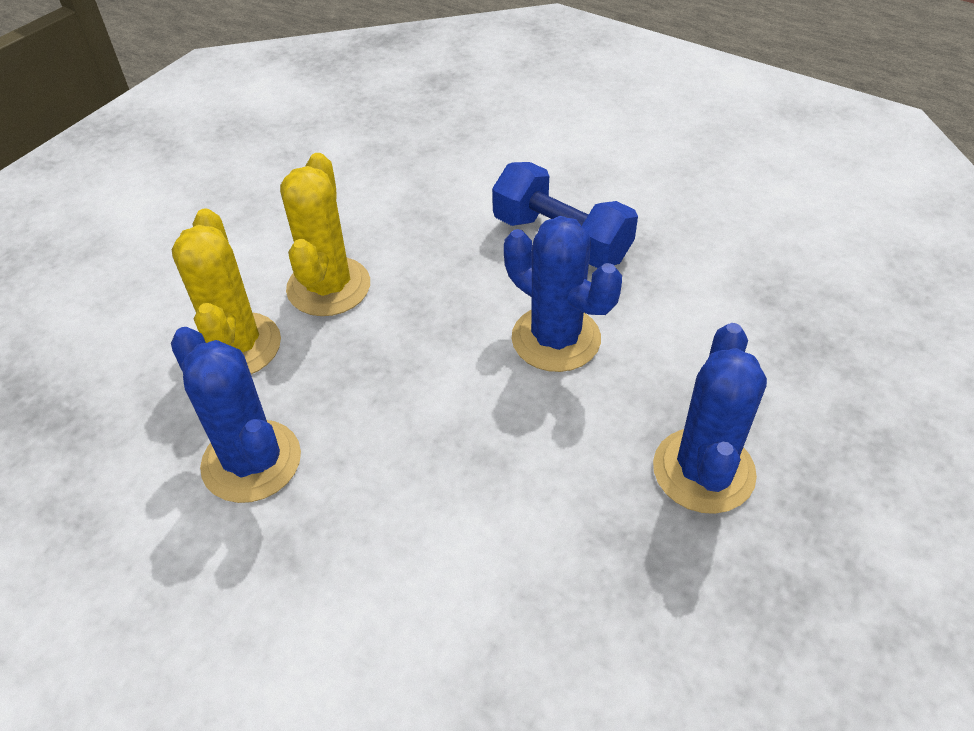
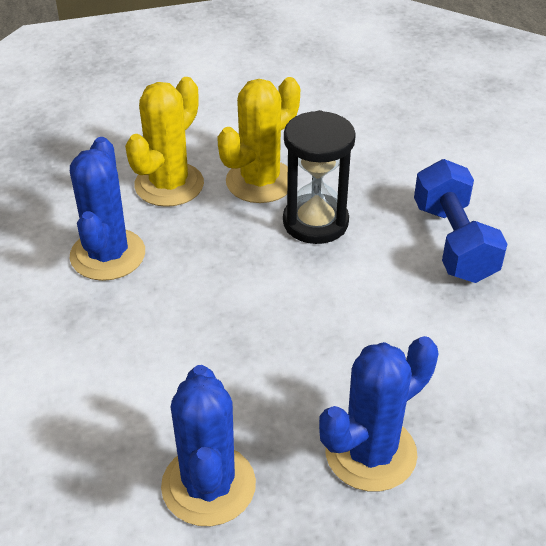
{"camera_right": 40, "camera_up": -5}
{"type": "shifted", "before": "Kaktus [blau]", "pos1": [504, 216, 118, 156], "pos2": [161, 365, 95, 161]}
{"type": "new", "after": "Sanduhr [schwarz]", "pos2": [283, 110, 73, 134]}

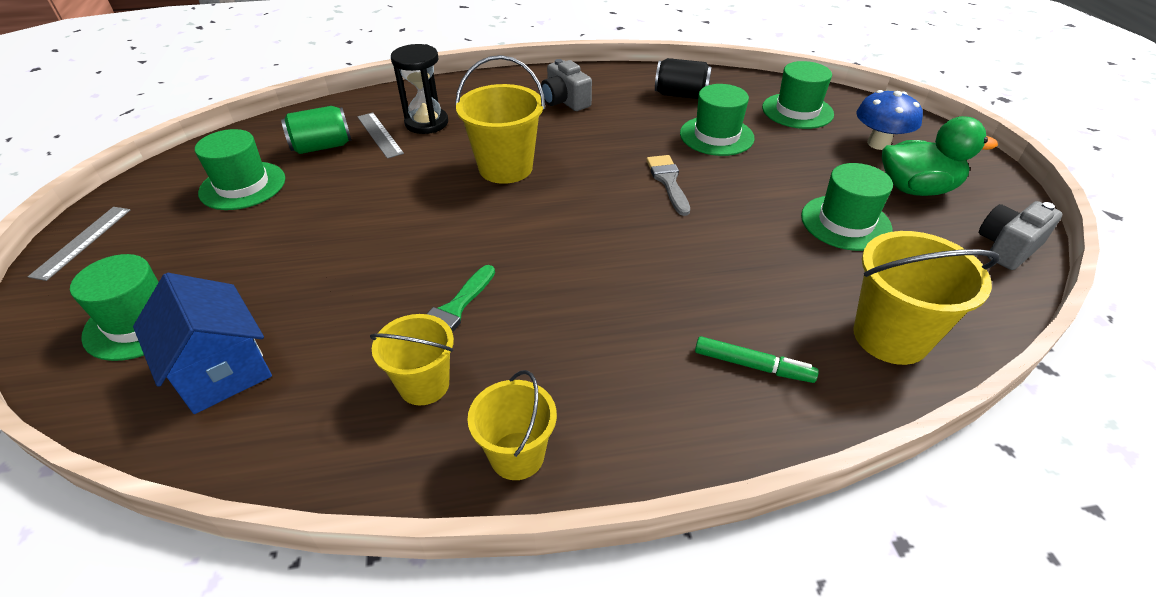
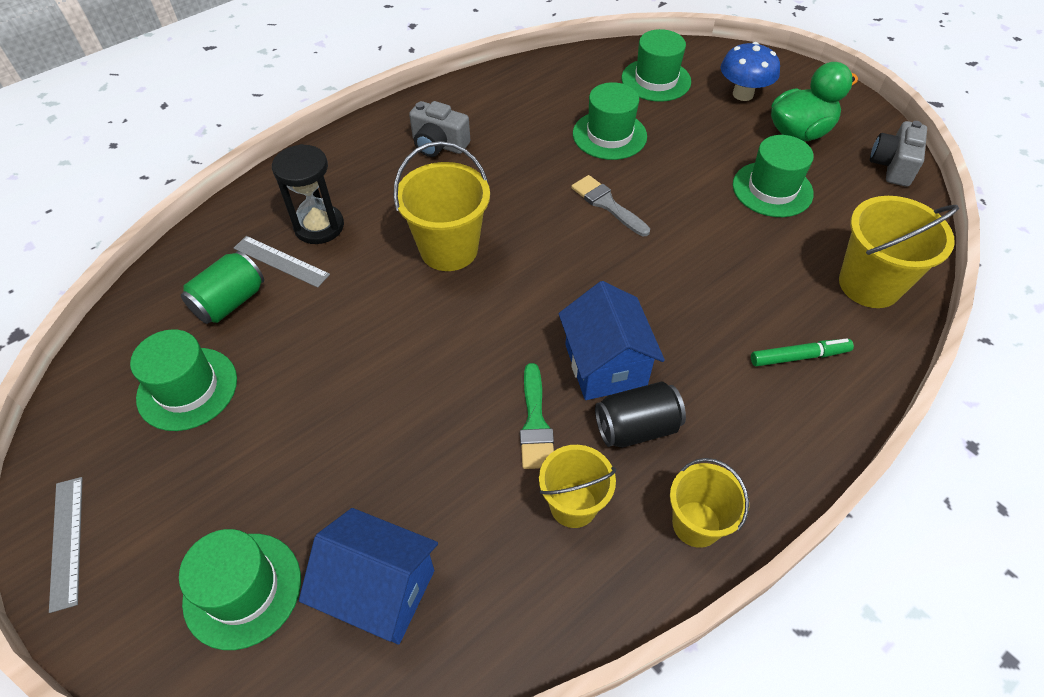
{"camera_right": -30, "camera_up": 10}
{"type": "new", "after": "Haus [blau]", "pos2": [559, 281, 106, 119]}
{"type": "shifted", "before": "Dose [schwarz]", "pos1": [655, 58, 57, 41], "pos2": [595, 381, 91, 67]}

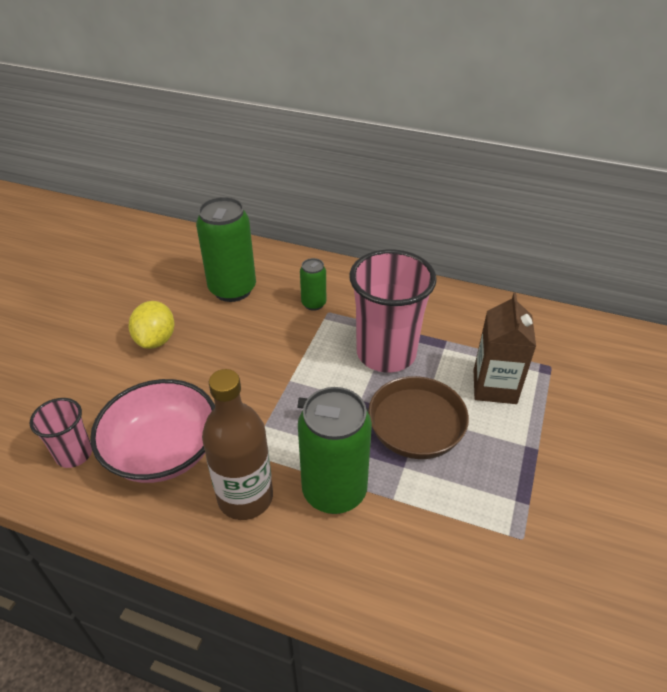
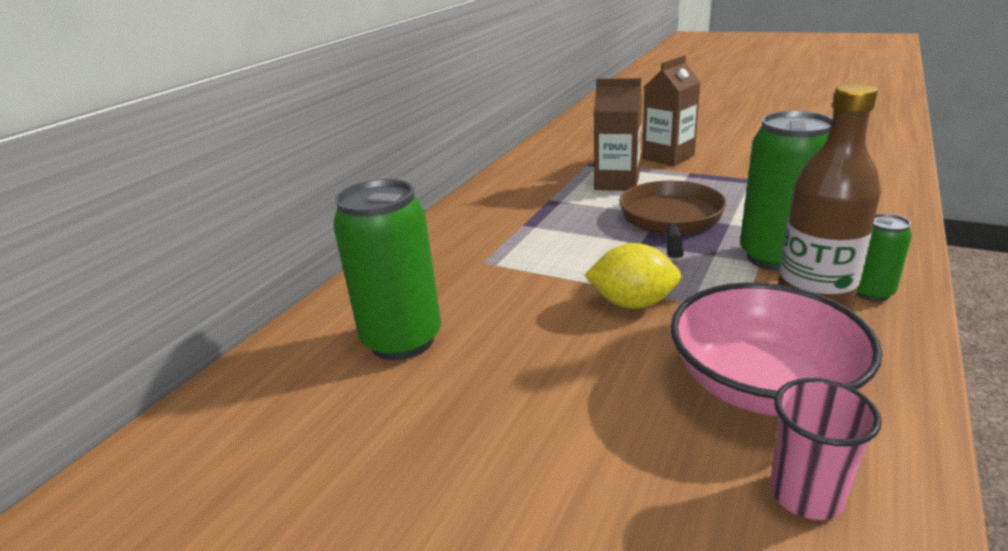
{"camera_right": -80, "camera_up": -15}
{"type": "shifted", "before": "Zitrone [gelb]", "pos1": [129, 301, 46, 48], "pos2": [584, 243, 98, 66]}
{"type": "new", "after": "Getränkekarton [braun]", "pos2": [642, 55, 58, 111]}
{"type": "shifted", "before": "Dose [grün]", "pos1": [300, 258, 26, 53], "pos2": [857, 213, 55, 88]}
{"type": "gone", "before": "Becher [rosa]", "pos1": [349, 249, 88, 123]}

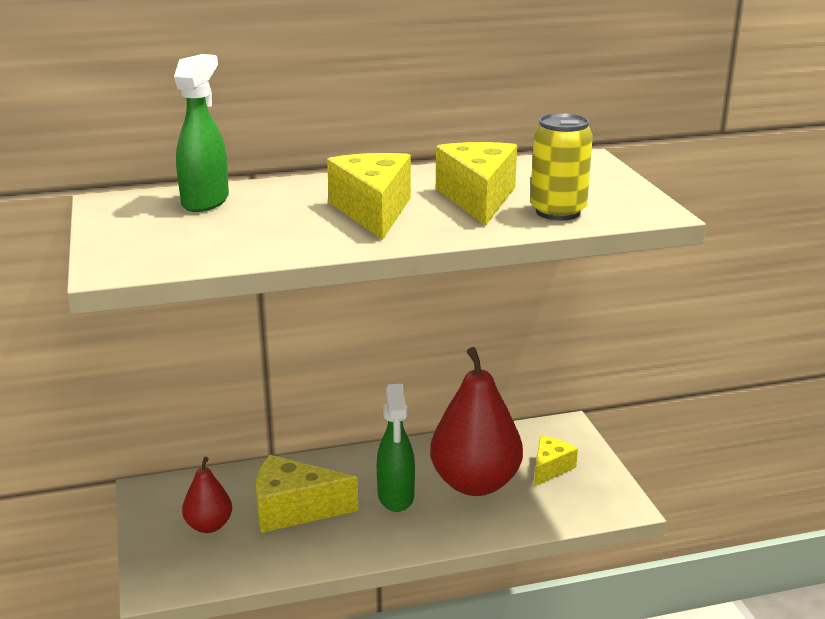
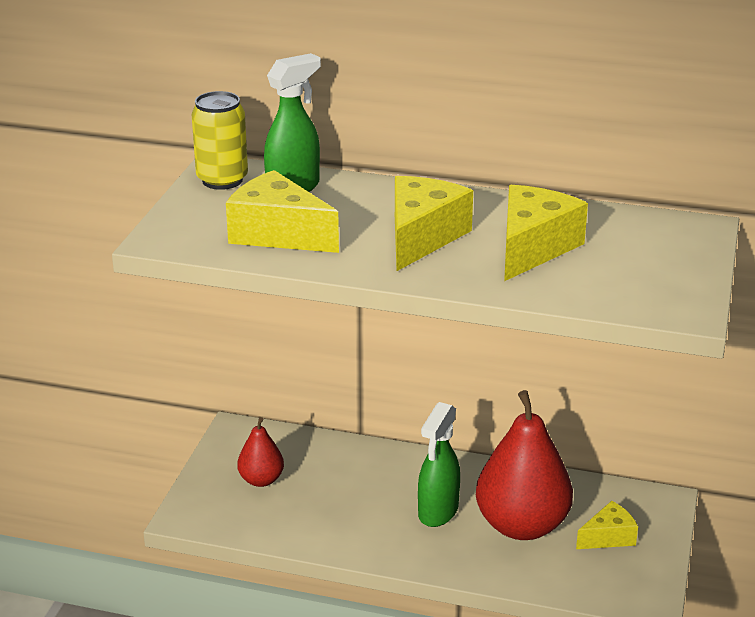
{"camera_right": 30, "camera_up": 5}
{"type": "shifted", "before": "Dose [gelb]", "pos1": [530, 113, 63, 108], "pos2": [191, 91, 57, 99]}
{"type": "shifted", "before": "Käse [gelb]", "pos1": [256, 455, 102, 78], "pos2": [226, 170, 113, 83]}

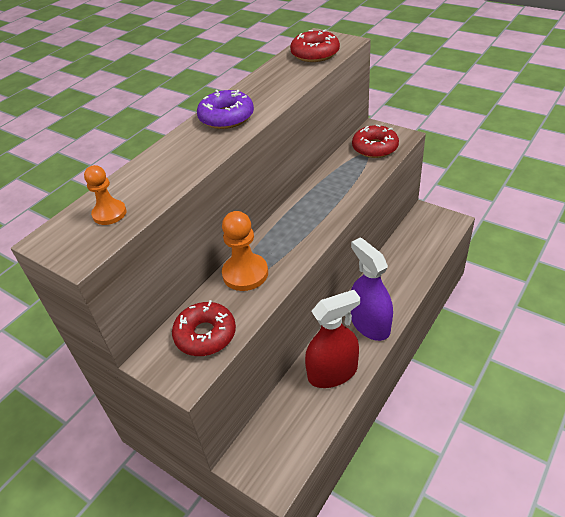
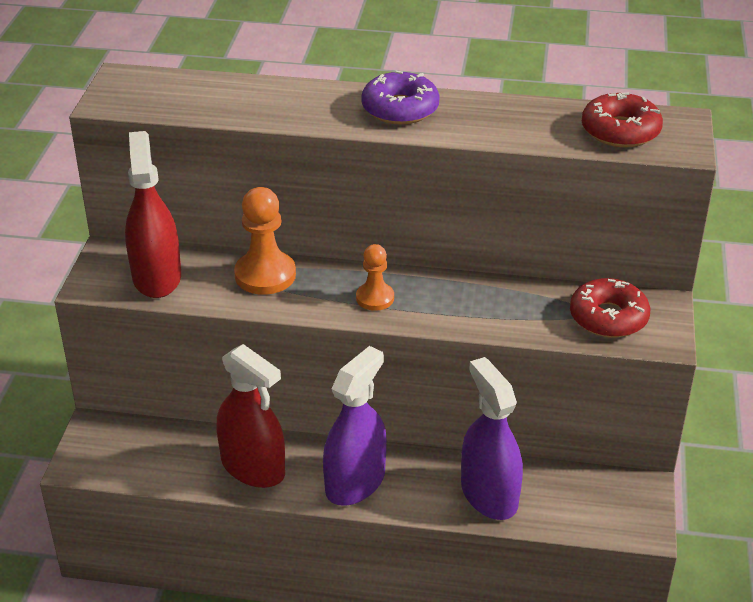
{"camera_right": 60, "camera_up": -5}
{"type": "swapped", "before": "Donut [rot]", "after": "Sprühflasche [rot]", "pos1": [172, 300, 64, 56], "pos2": [125, 131, 56, 167]}
{"type": "shifted", "before": "Bauer [orange]", "pos1": [84, 165, 42, 60], "pos2": [356, 244, 38, 67]}
{"type": "new", "after": "Sprühflasche [lila]", "pos2": [461, 357, 62, 163]}

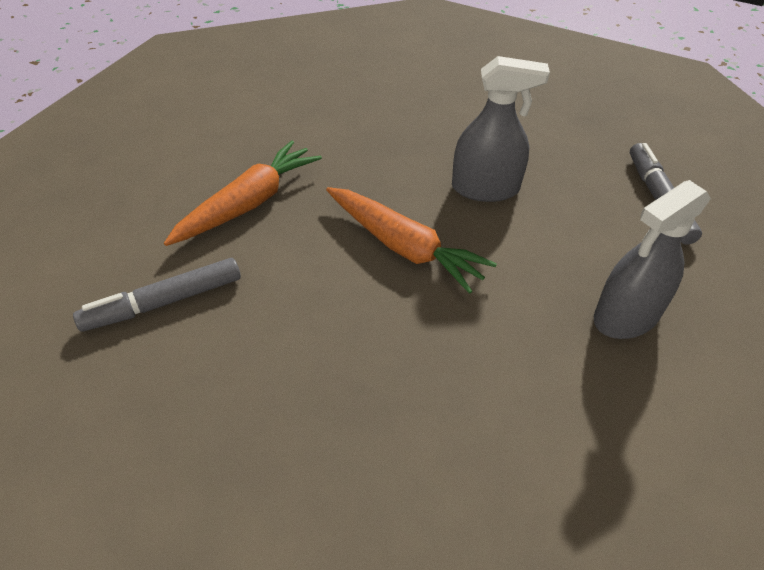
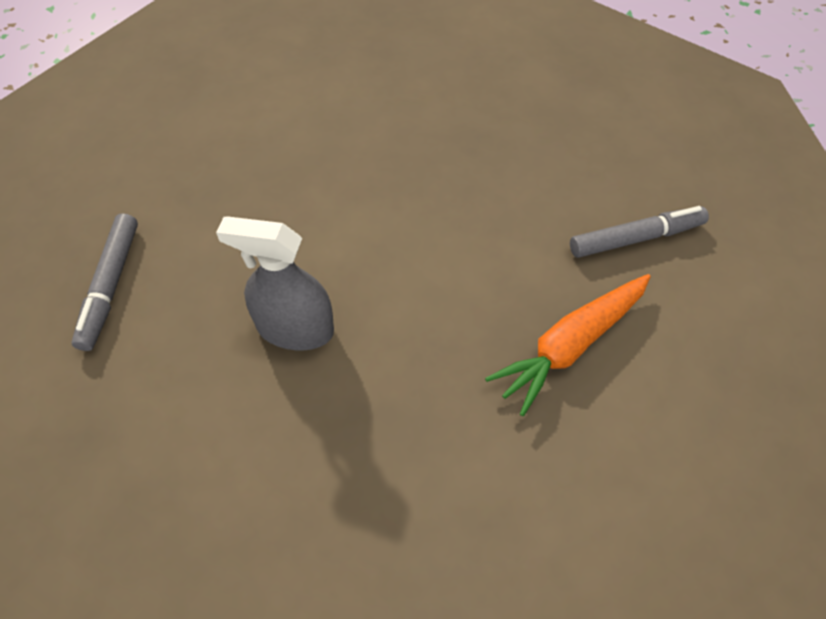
{"camera_right": -170, "camera_up": 10}
{"type": "gone", "before": "Karotte [orange]", "pos1": [326, 187, 171, 107]}
{"type": "gone", "before": "Sprühflasche [grau]", "pos1": [594, 180, 117, 159]}

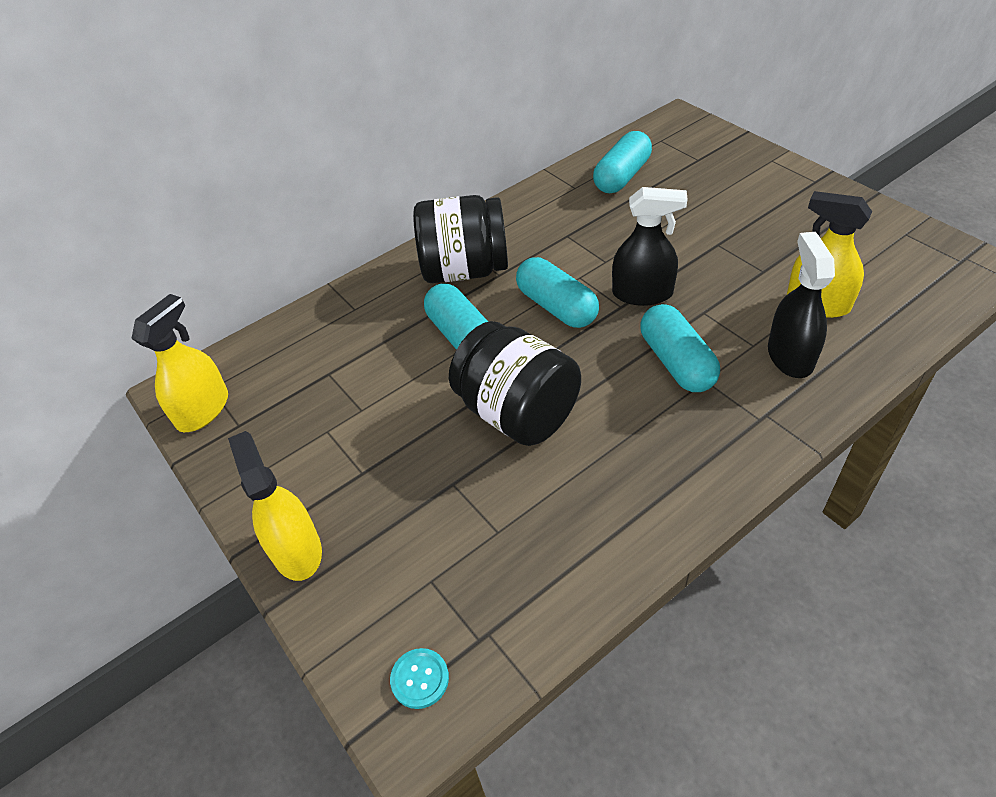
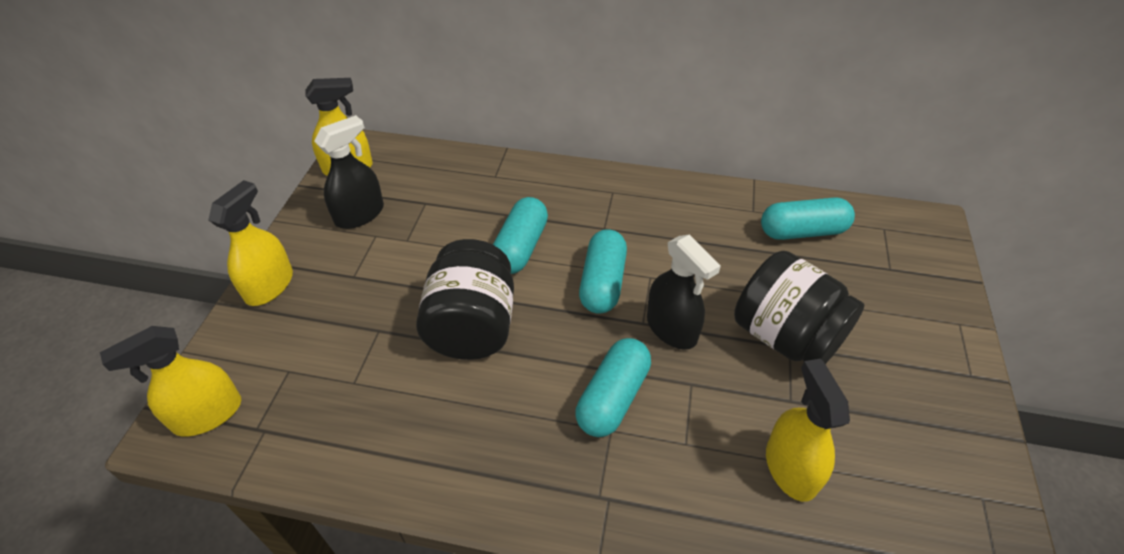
{"camera_right": 45, "camera_up": 0}
{"type": "swapped", "before": "Knopf [türkis]", "after": "Sprühflasche [gelb]", "pos1": [390, 648, 59, 61], "pos2": [100, 326, 141, 110]}
{"type": "shifted", "before": "Sprühflasche [schwarz]", "pos1": [768, 232, 67, 146], "pos2": [314, 115, 70, 114]}
{"type": "shifted", "before": "Einmachglas [schwarz]", "pos1": [413, 195, 95, 88], "pos2": [734, 251, 131, 113]}

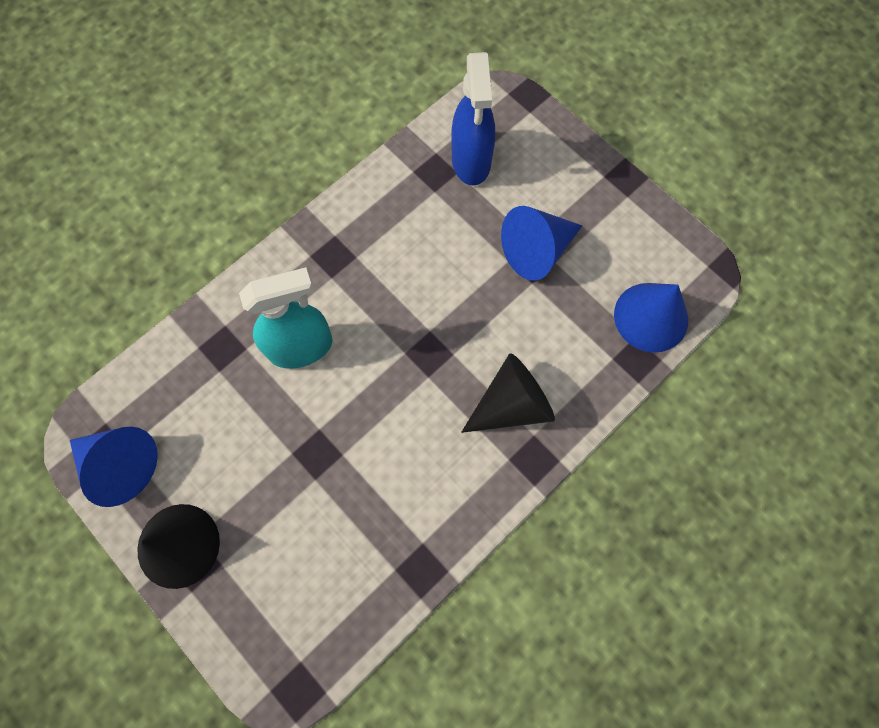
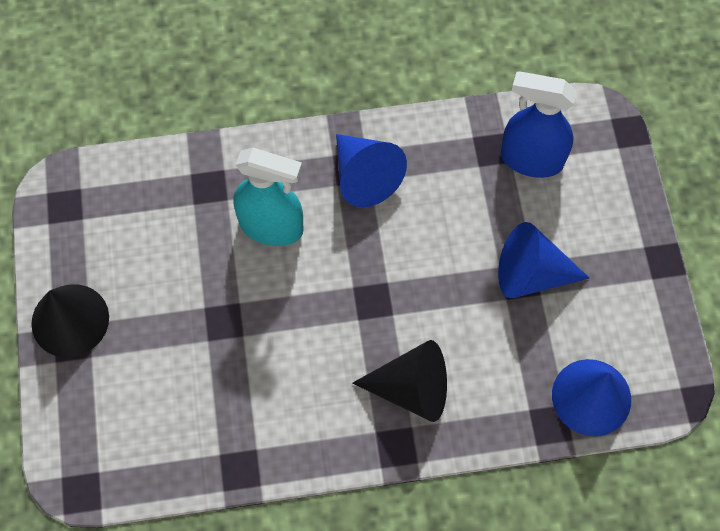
{"camera_right": 35, "camera_up": -5}
{"type": "shifted", "before": "Kegel [blau]", "pos1": [70, 427, 88, 80], "pos2": [336, 134, 71, 73]}
{"type": "rotated", "before": "Sprühflasche [blau]", "pos1": [451, 52, 44, 133], "pos2": [501, 71, 76, 107], "turn": 75}

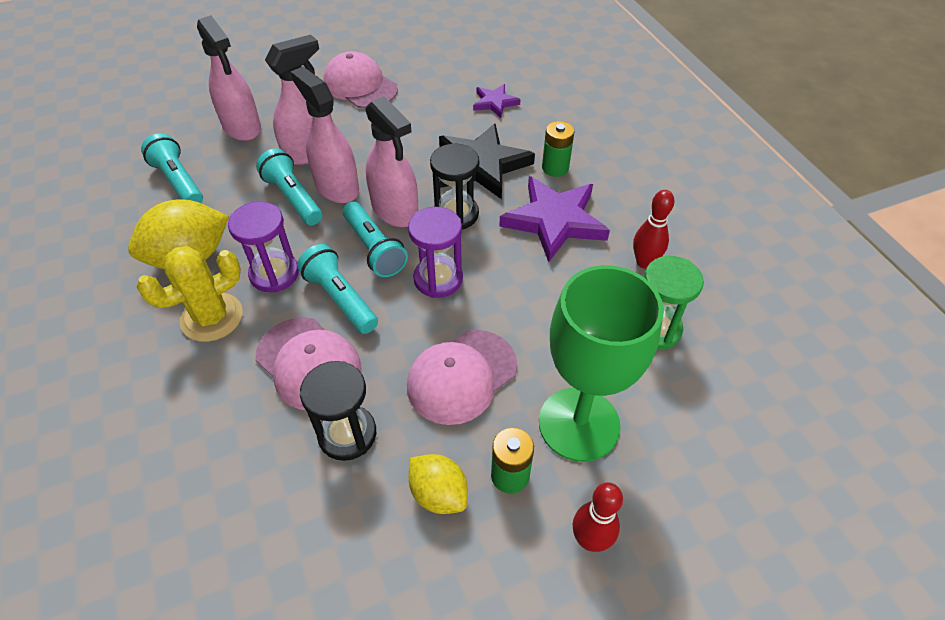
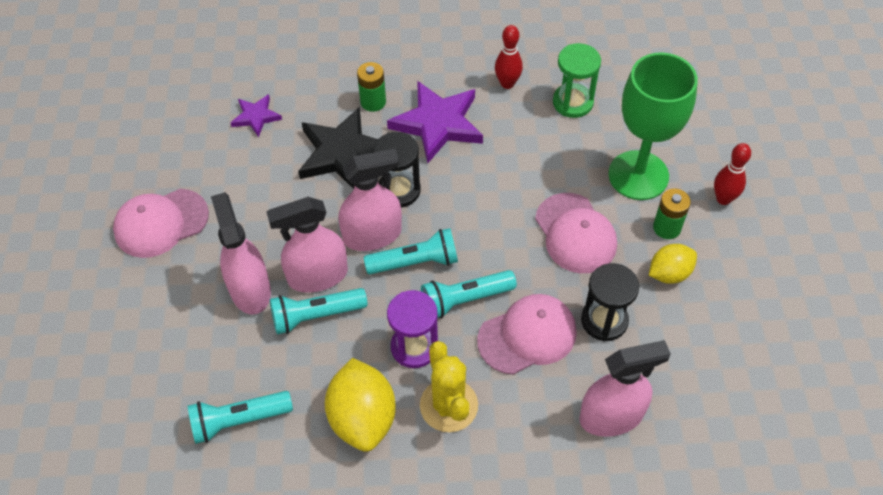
{"camera_right": -70, "camera_up": 5}
{"type": "shifted", "before": "Sprühflasche [rosa]", "pos1": [197, 15, 64, 126], "pos2": [579, 340, 92, 97]}
{"type": "gone", "before": "Sanduhr [lila]", "pos1": [408, 207, 55, 91]}

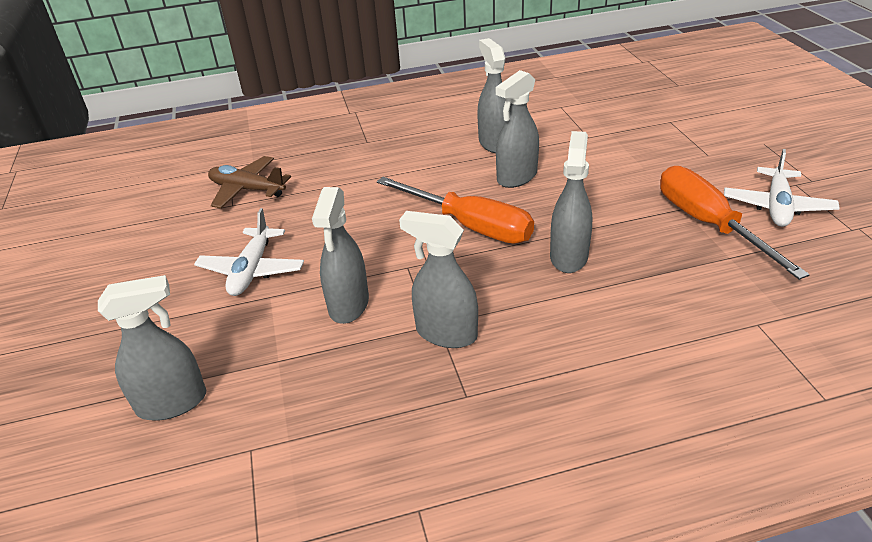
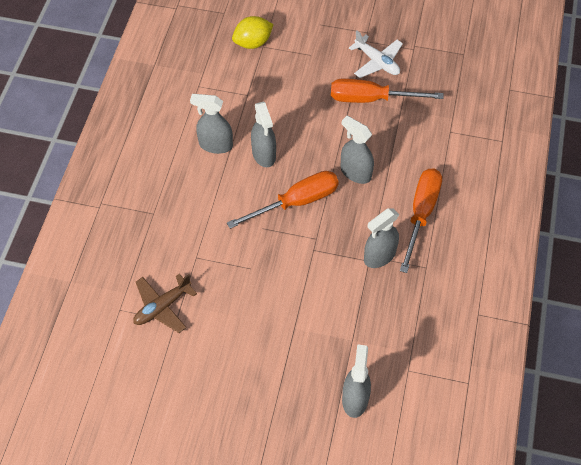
{"camera_right": -65, "camera_up": 20}
{"type": "new", "after": "Zitrone [gelb]", "pos2": [232, 16, 42, 33]}
{"type": "new", "after": "Schraubenzieher [orange]", "pos2": [400, 168, 42, 105]}
{"type": "gone", "before": "Flugzeug [weiß]", "pos1": [194, 208, 110, 88]}
{"type": "gone", "before": "Sprühflasche [grau]", "pos1": [312, 187, 57, 137]}

